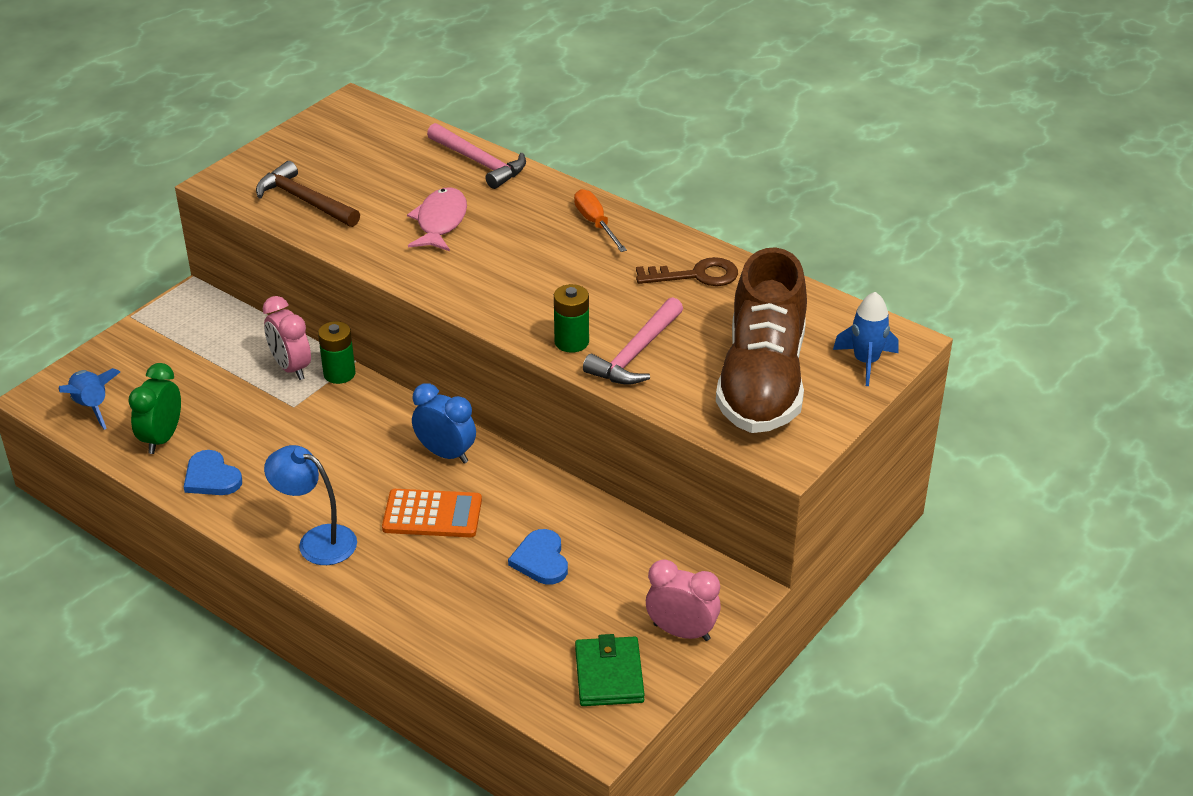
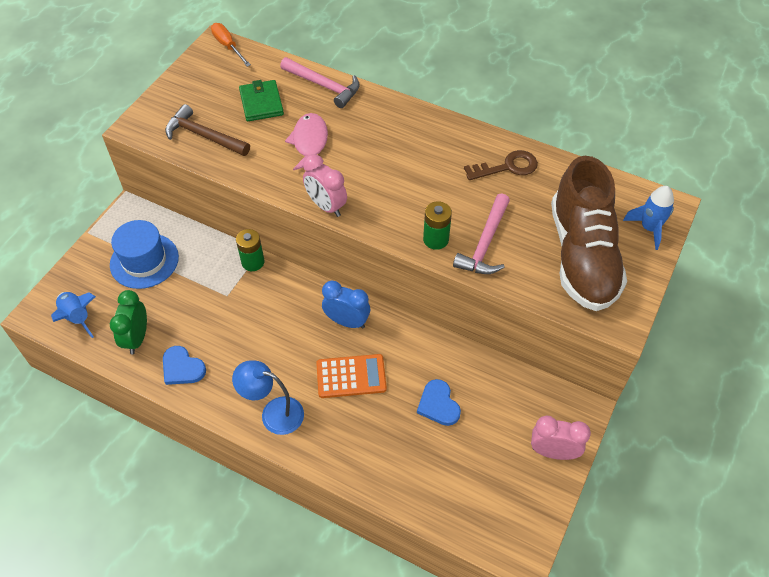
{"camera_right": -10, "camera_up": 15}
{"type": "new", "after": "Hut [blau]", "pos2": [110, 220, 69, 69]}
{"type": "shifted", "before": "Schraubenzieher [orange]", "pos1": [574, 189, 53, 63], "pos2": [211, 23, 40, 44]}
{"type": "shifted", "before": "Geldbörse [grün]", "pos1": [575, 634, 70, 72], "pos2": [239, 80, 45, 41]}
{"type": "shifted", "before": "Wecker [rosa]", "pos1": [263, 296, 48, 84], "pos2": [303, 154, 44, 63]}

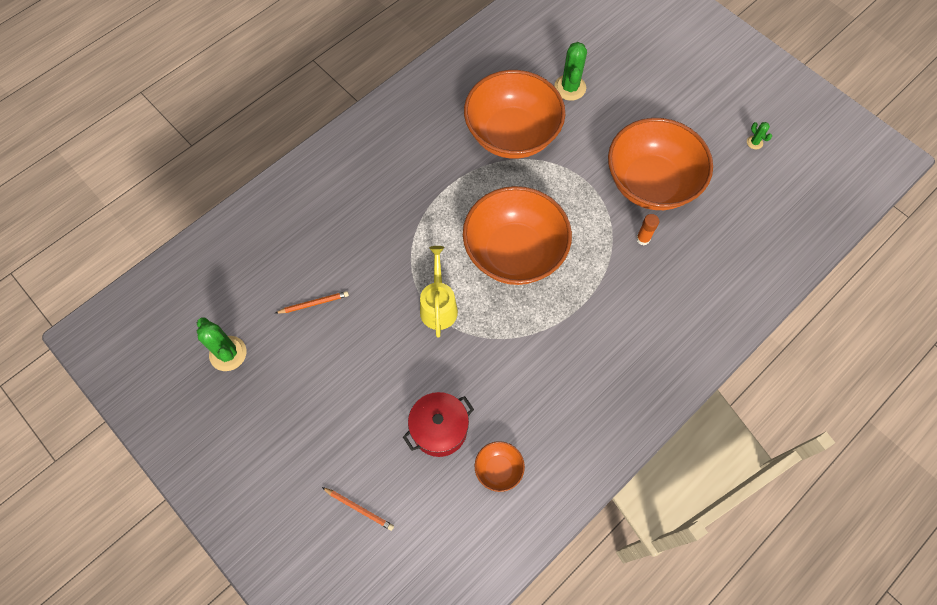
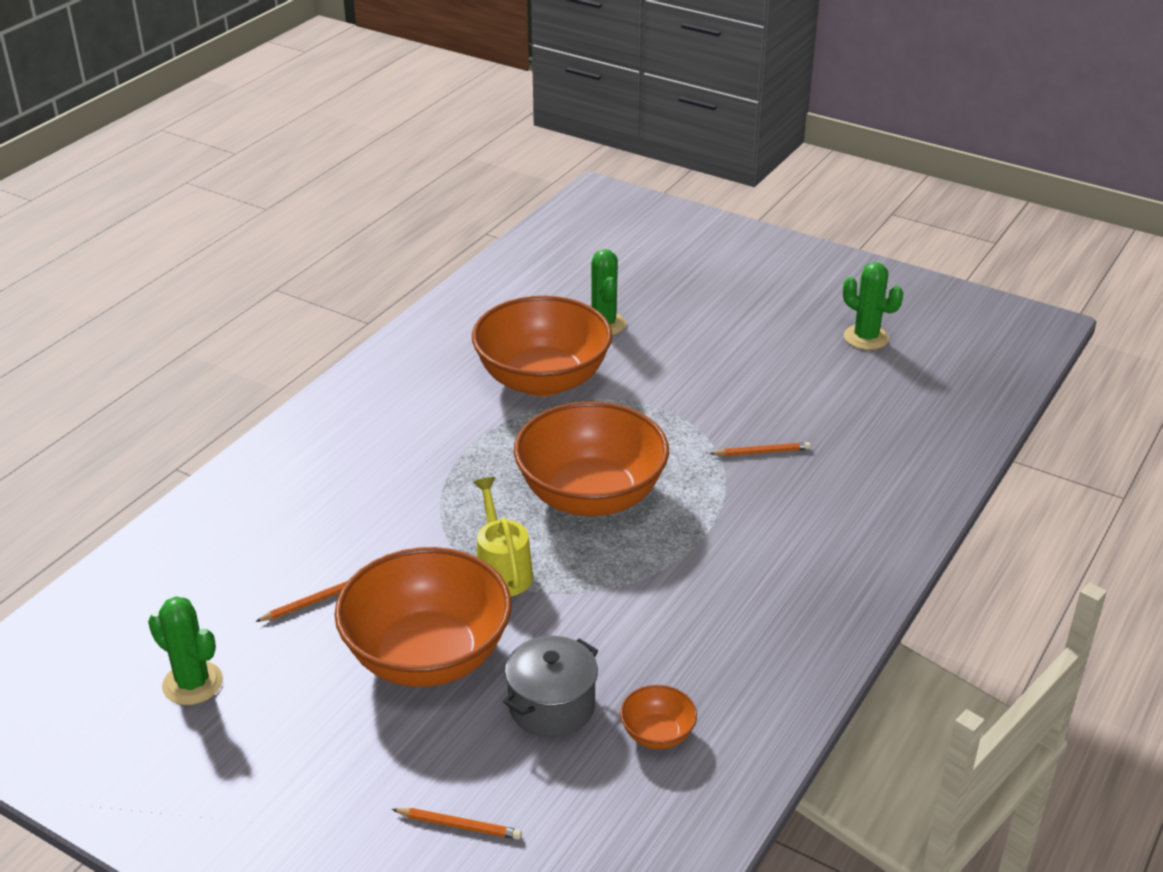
{"camera_right": -15, "camera_up": -30}
{"type": "shifted", "before": "Schüssel [orange]", "pos1": [608, 118, 105, 92], "pos2": [334, 547, 177, 140]}
{"type": "repainted", "before": "Kochtopf [rot]", "after": "Kochtopf [grau]", "pos1": [403, 392, 71, 65], "pos2": [503, 636, 95, 102]}
{"type": "swapped", "before": "Klebestift [orange]", "after": "Bleistift [orange]", "pos1": [636, 214, 24, 31], "pos2": [709, 442, 102, 14]}
{"type": "scaled", "before": "Kaktus [grün]", "pos1": [747, 122, 25, 27], "pos2": [843, 262, 60, 88], "scale": 2.01}

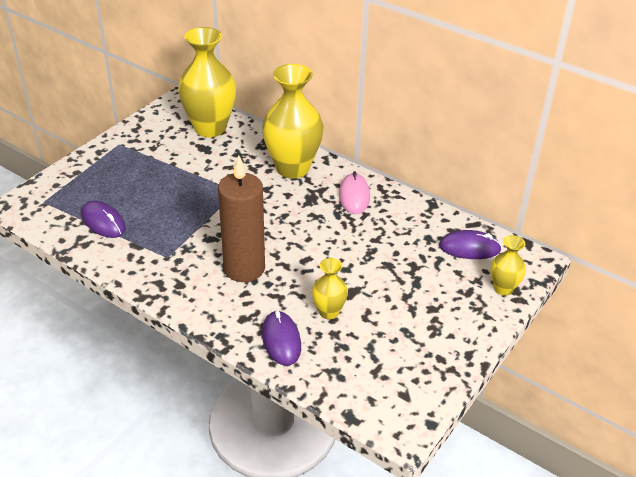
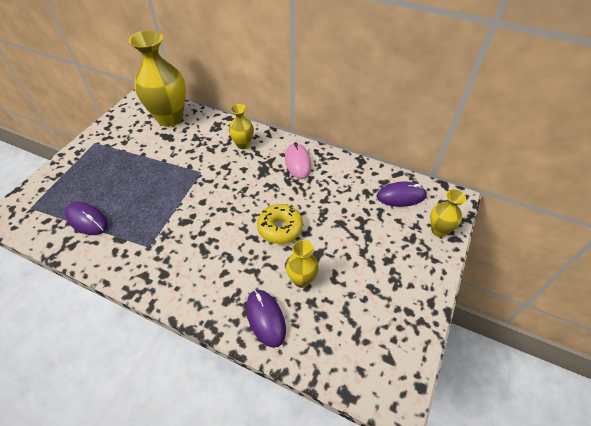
{"camera_right": -10, "camera_up": 10}
{"type": "scaled", "before": "Vase [gelb]", "pos1": [262, 64, 61, 115], "pos2": [229, 104, 25, 45], "scale": 0.5}
{"type": "new", "after": "Donut [gelb]", "pos2": [257, 204, 46, 40]}
{"type": "gone", "before": "Kerze [braun]", "pos1": [218, 155, 47, 127]}

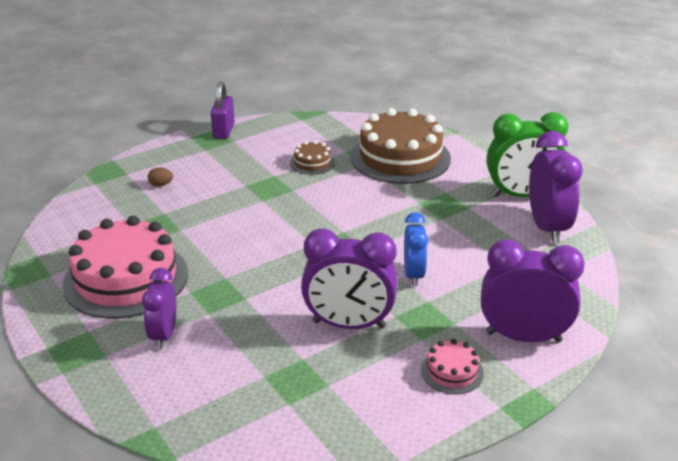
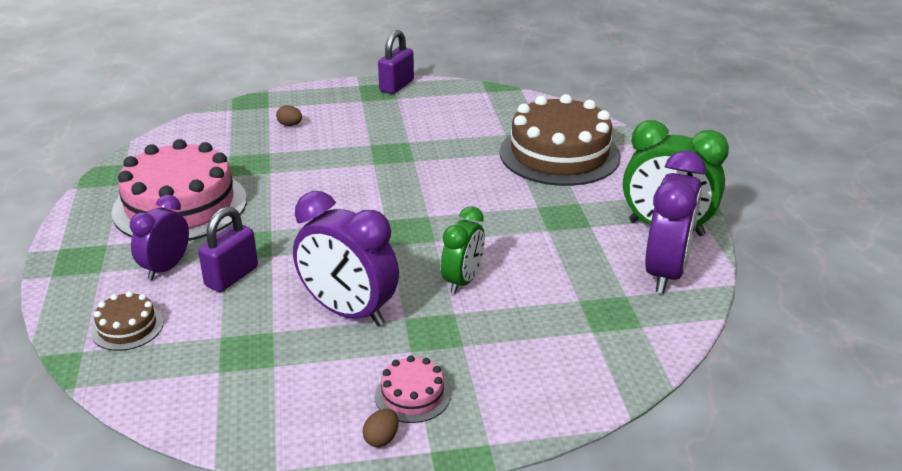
{"camera_right": 25, "camera_up": 0}
{"type": "shifted", "before": "Kuchen [braun]", "pos1": [290, 140, 45, 35], "pos2": [91, 291, 73, 60]}
{"type": "new", "after": "Vorhängeschloss [lila]", "pos2": [198, 207, 60, 85]}
{"type": "new", "after": "Ei [braun]", "pos2": [363, 409, 36, 38]}
{"type": "repainted", "before": "Wecker [blau]", "after": "Wecker [grün]", "pos1": [404, 212, 24, 74], "pos2": [441, 206, 44, 88]}
{"type": "gone", "before": "Wecker [lila]", "pos1": [481, 239, 104, 104]}

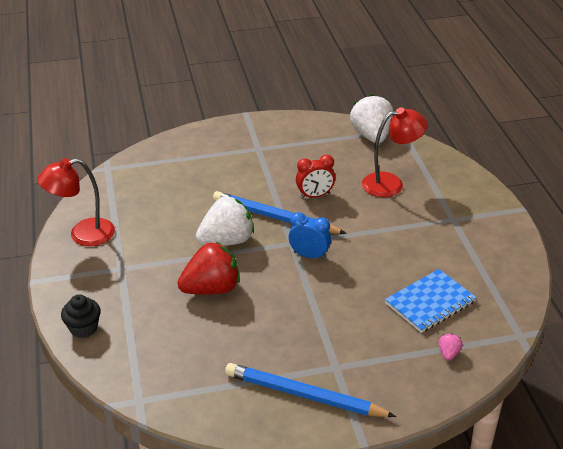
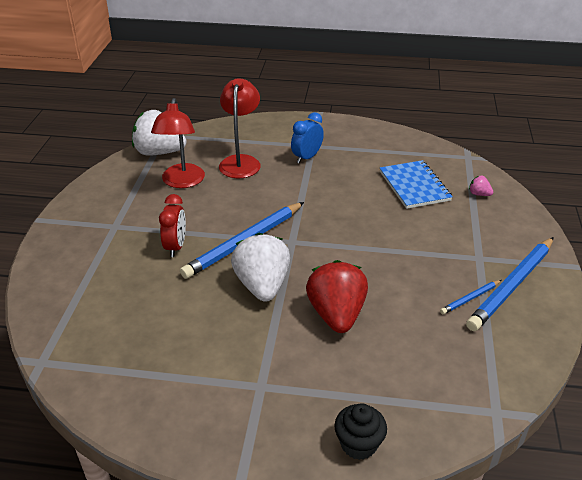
{"camera_right": -70, "camera_up": 0}
{"type": "shifted", "before": "Lampe [rot]", "pos1": [37, 158, 78, 88], "pos2": [151, 98, 54, 90]}
{"type": "shifted", "before": "Wecker [rot]", "pos1": [296, 155, 39, 44], "pos2": [159, 194, 27, 63]}
{"type": "shifted", "before": "Wecker [blau]", "pos1": [288, 212, 43, 48], "pos2": [291, 112, 33, 52]}
{"type": "new", "after": "Bleistift [blau]", "pos2": [440, 280, 61, 34]}

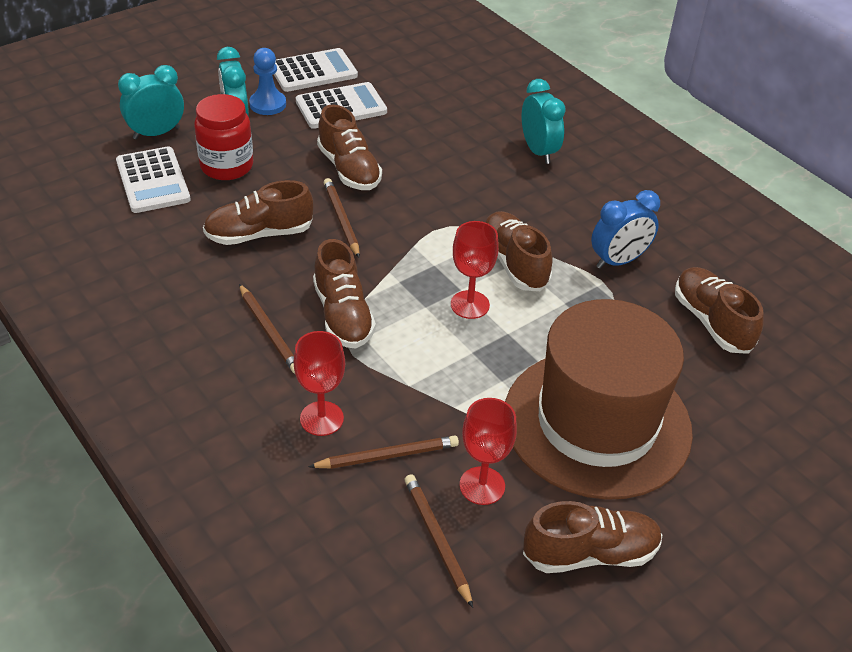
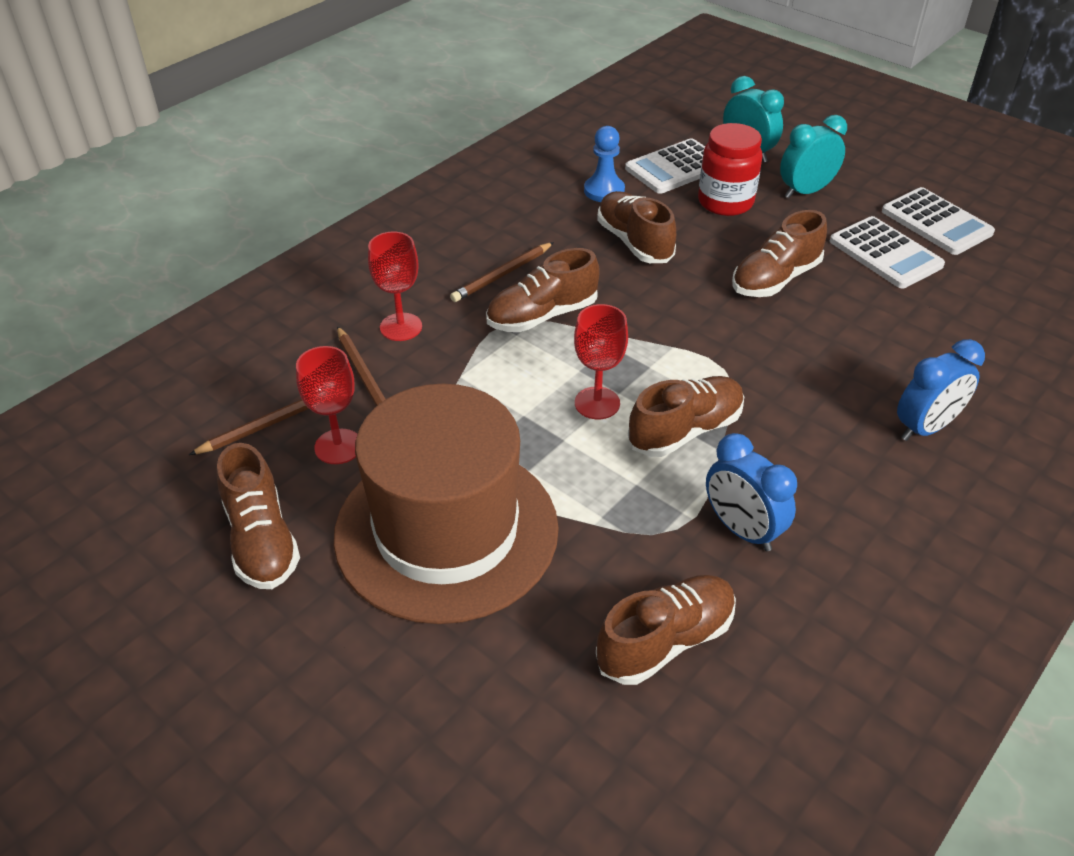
{"camera_right": 80, "camera_up": 0}
{"type": "shifted", "before": "Bauer [blau]", "pos1": [249, 48, 37, 67], "pos2": [584, 126, 41, 76]}
{"type": "repainted", "before": "Wecker [türkis]", "after": "Wecker [blau]", "pos1": [522, 79, 44, 85], "pos2": [897, 339, 88, 102]}
{"type": "gone", "before": "Bleistift [braun]", "pos1": [324, 178, 36, 80]}

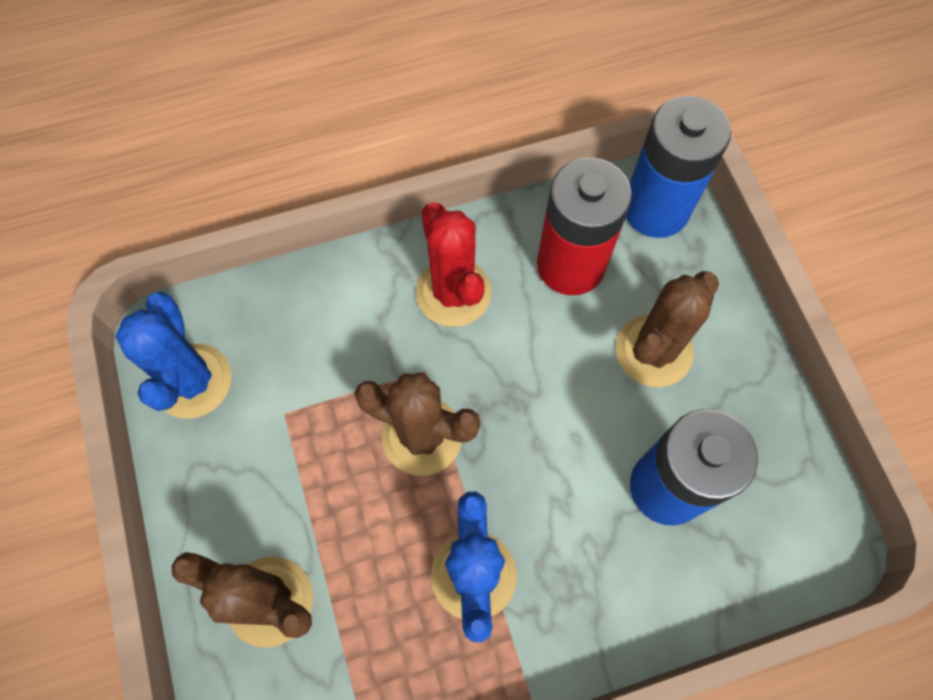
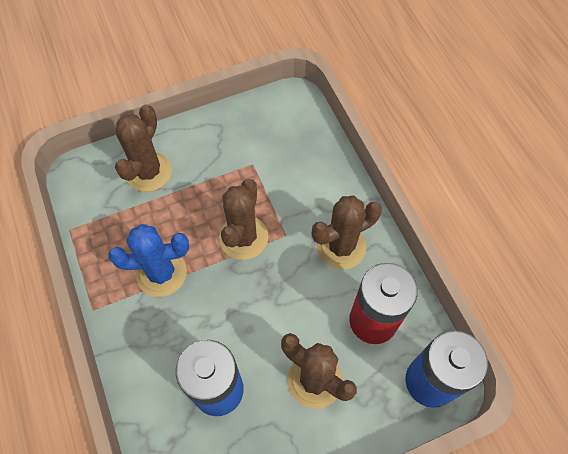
{"camera_right": 85, "camera_up": -5}
{"type": "repainted", "before": "Kaktus [rot]", "after": "Kaktus [braun]", "pos1": [416, 202, 75, 125], "pos2": [312, 196, 70, 73]}
{"type": "gone", "before": "Kaktus [blau]", "pos1": [115, 292, 117, 127]}

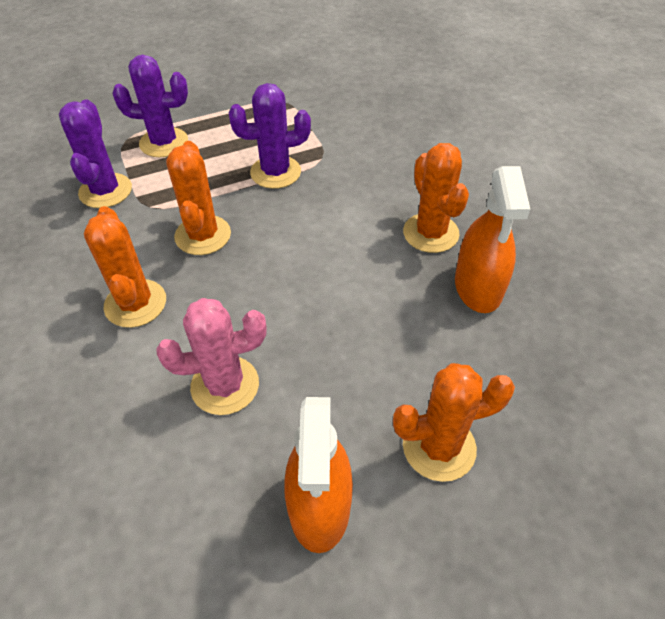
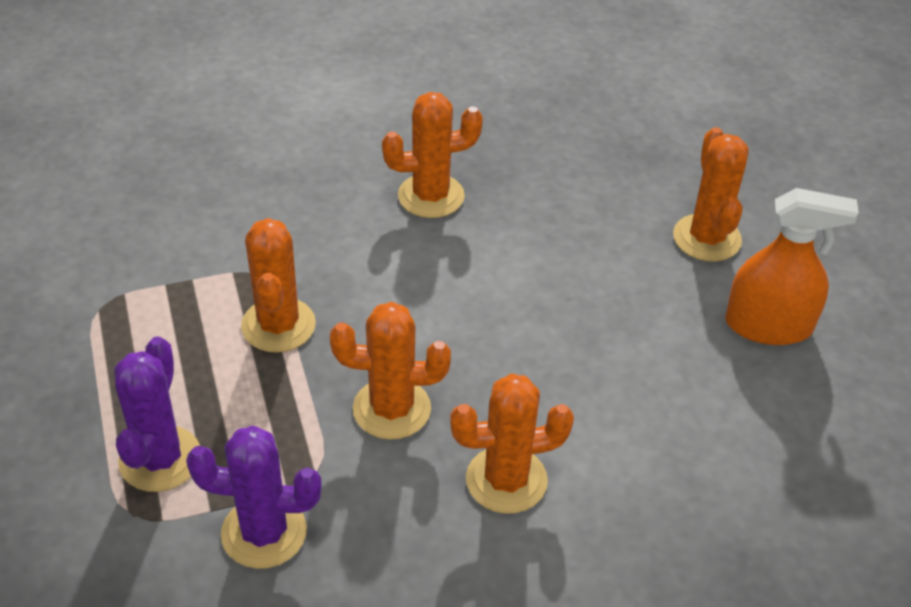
{"camera_right": -85, "camera_up": -5}
{"type": "repainted", "before": "Kaktus [lila]", "after": "Kaktus [orange]", "pos1": [229, 83, 82, 106], "pos2": [241, 218, 75, 135]}
{"type": "gone", "before": "Kaktus [rosa]", "pos1": [156, 298, 111, 117]}
{"type": "gone", "before": "Sprühflasche [orange]", "pos1": [455, 166, 75, 147]}

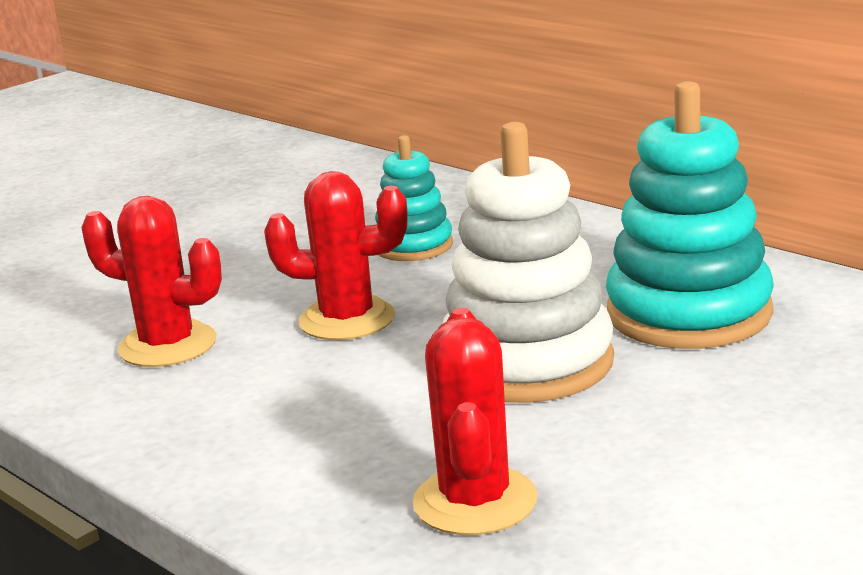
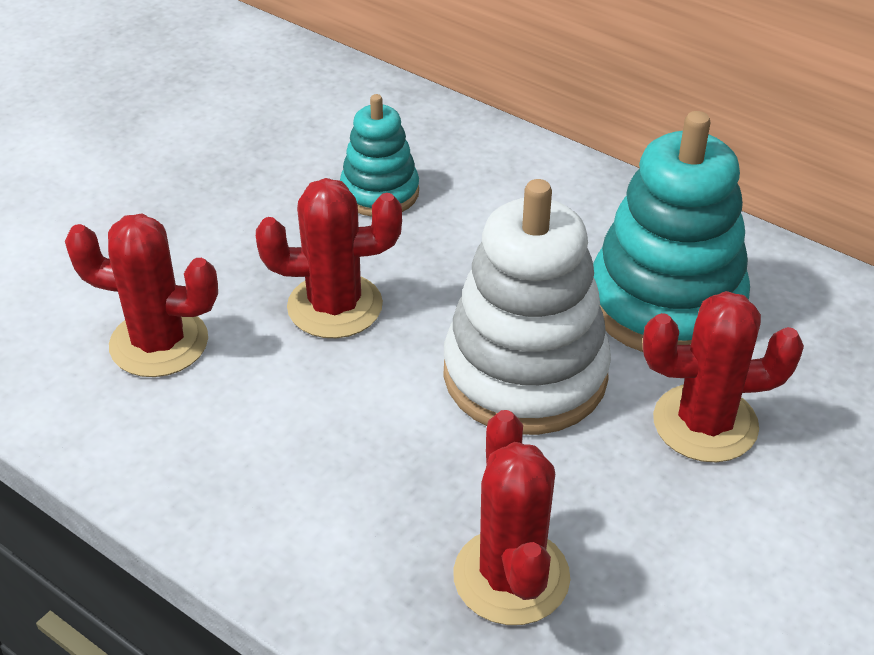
{"camera_right": -10, "camera_up": 20}
{"type": "new", "after": "Kaktus [rot]", "pos2": [643, 291, 161, 171]}

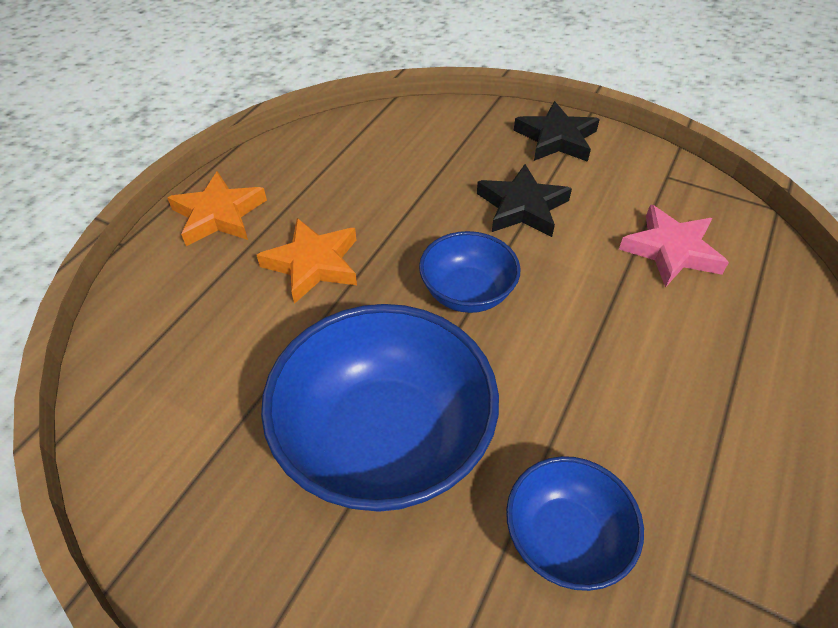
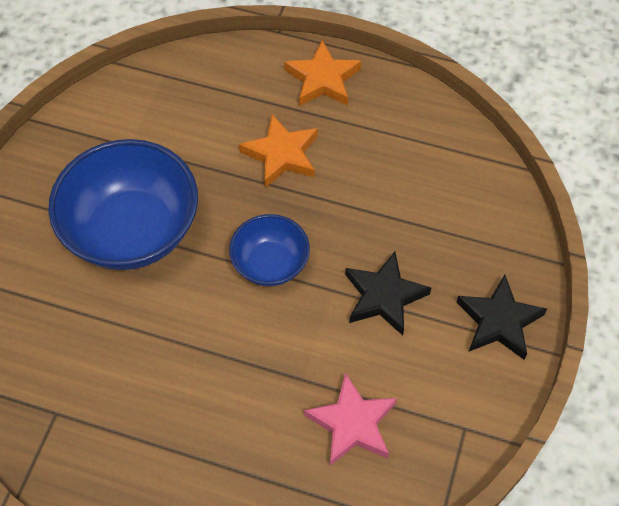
{"camera_right": 80, "camera_up": 10}
{"type": "gone", "before": "Schüssel [blau]", "pos1": [506, 456, 138, 135]}

